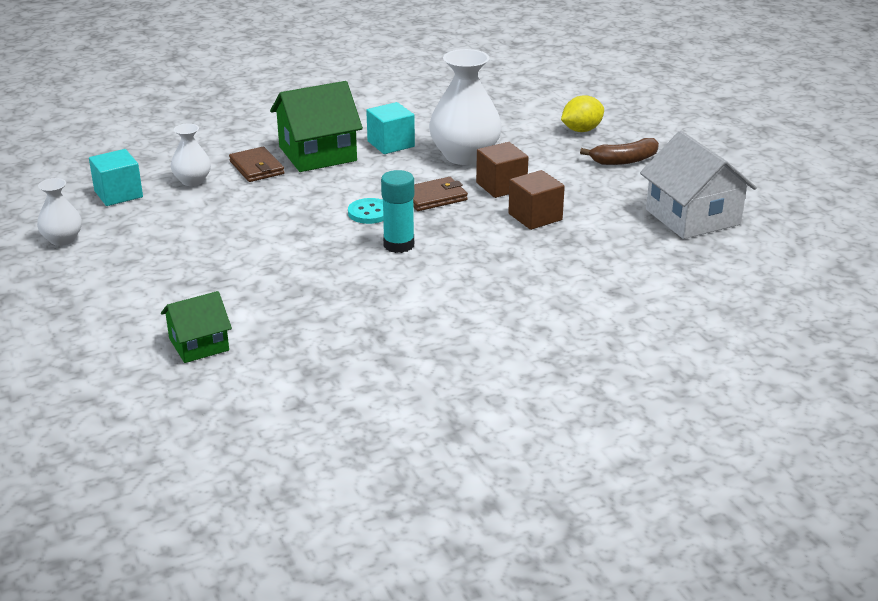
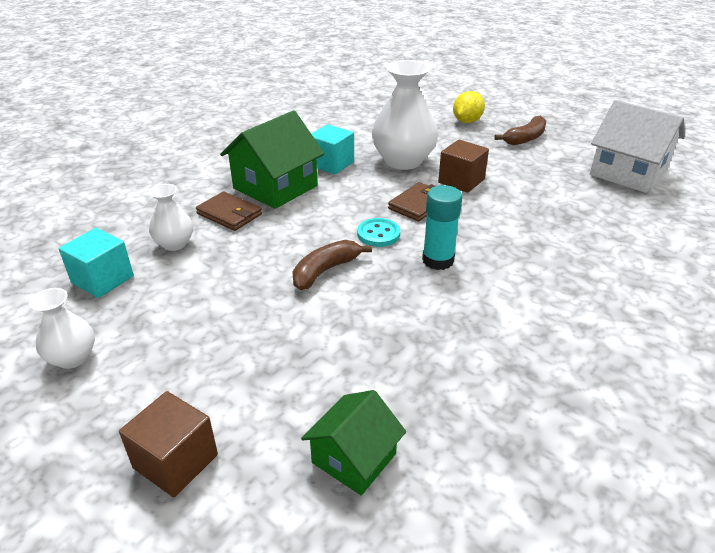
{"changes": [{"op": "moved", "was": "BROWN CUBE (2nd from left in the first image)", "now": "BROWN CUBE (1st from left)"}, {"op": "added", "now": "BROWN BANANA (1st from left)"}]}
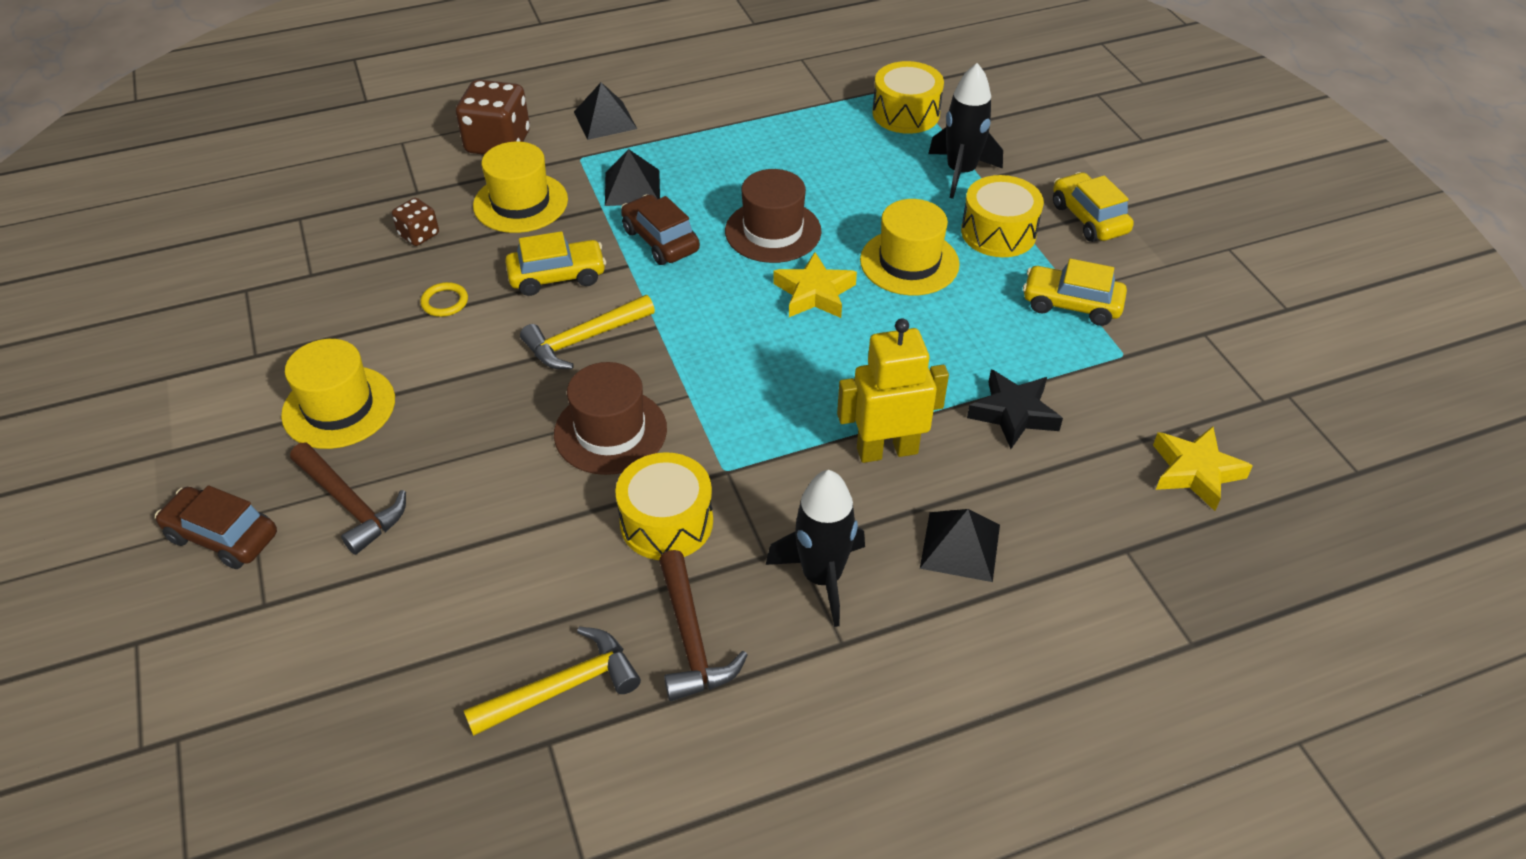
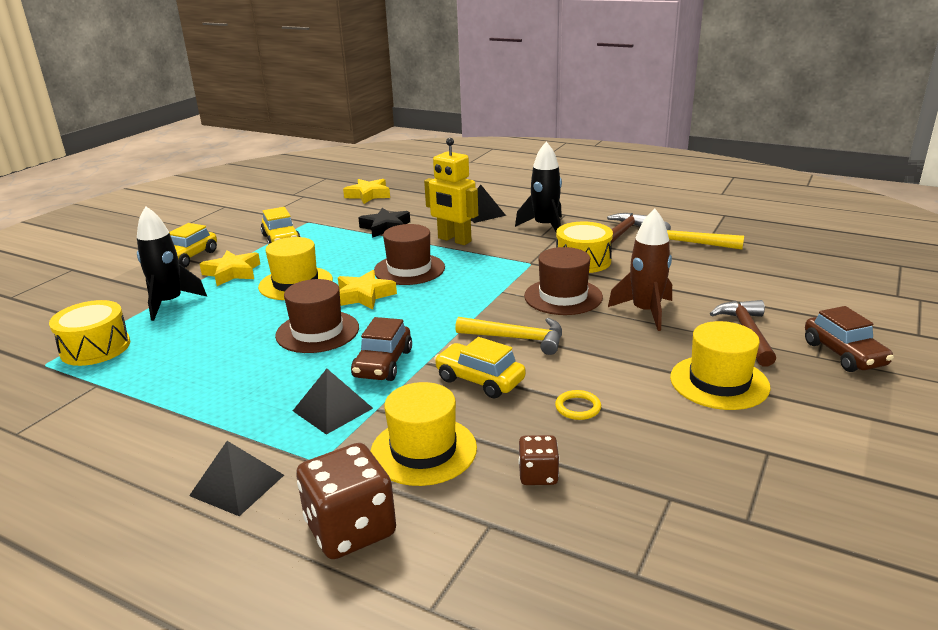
{"changes": [{"op": "replaced", "was": "YELLOW DRUM (3rd from left)", "now": "YELLOW STAR (1st from left)"}, {"op": "added", "now": "BROWN HAT (2nd from left)"}, {"op": "added", "now": "BROWN ROCKET"}]}
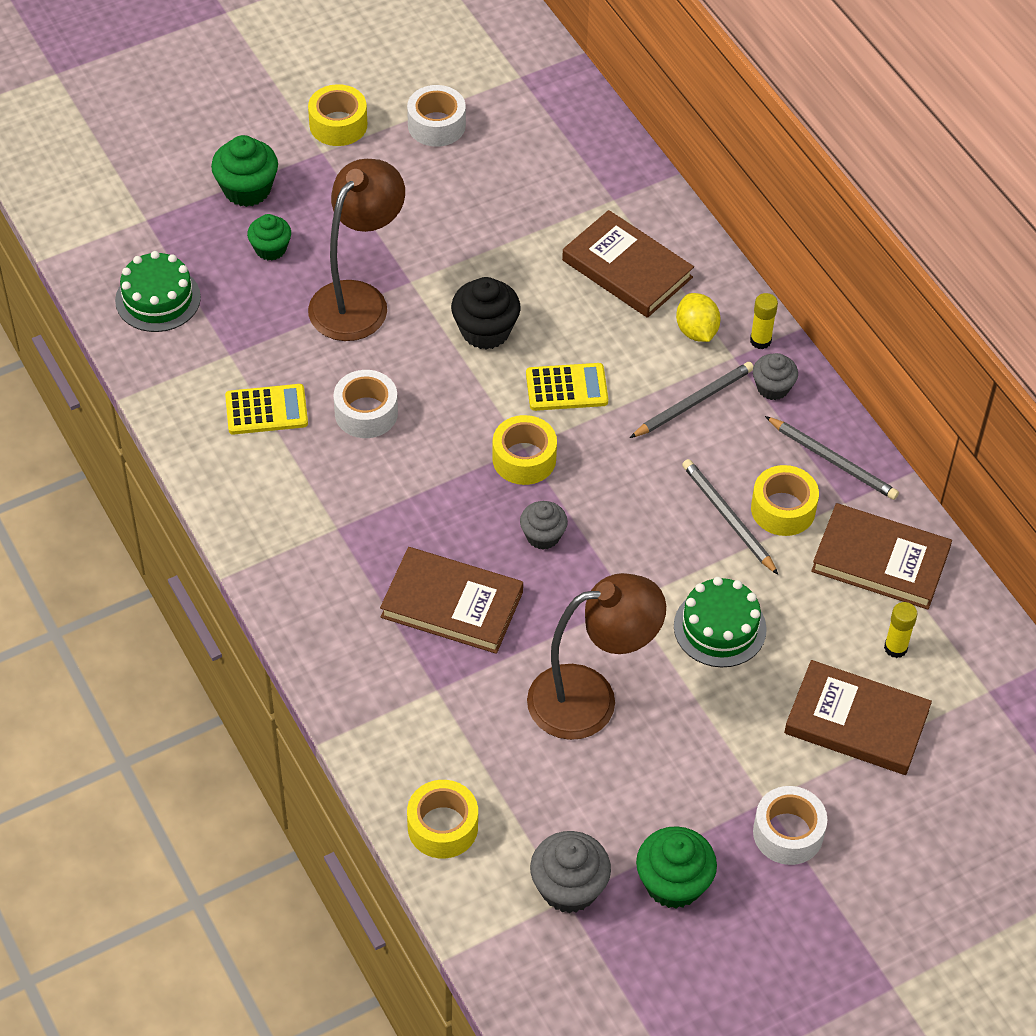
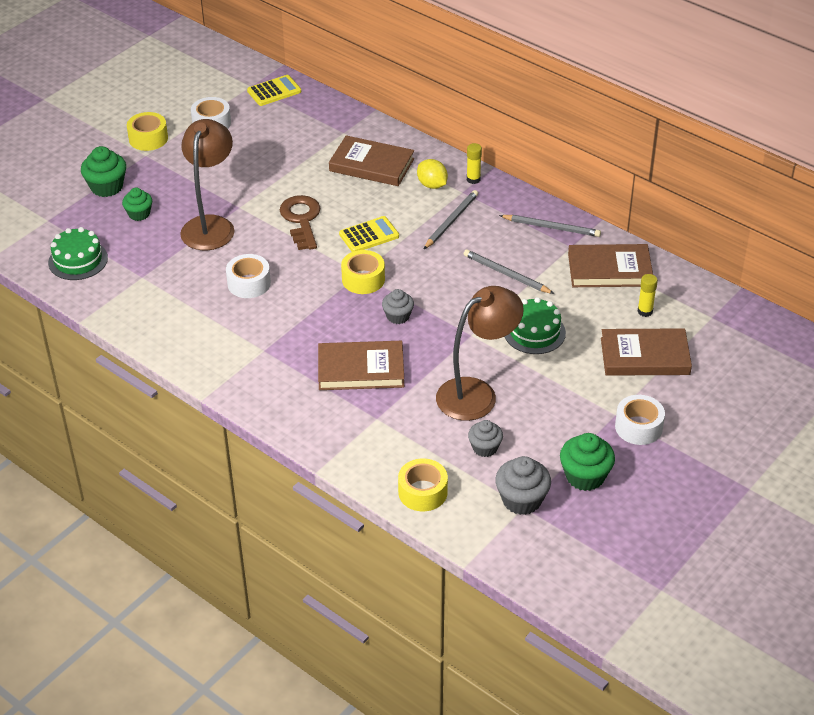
{"changes": [{"op": "moved", "was": "YELLOW CALCULATOR (1st from left)"}, {"op": "replaced", "was": "BLACK CUPCAKE", "now": "BROWN KEY"}, {"op": "removed", "was": "YELLOW TAPE (4th from left)"}, {"op": "moved", "was": "GREY CUPCAKE (3rd from left in the first image)", "now": "GREY CUPCAKE (2nd from left)"}]}
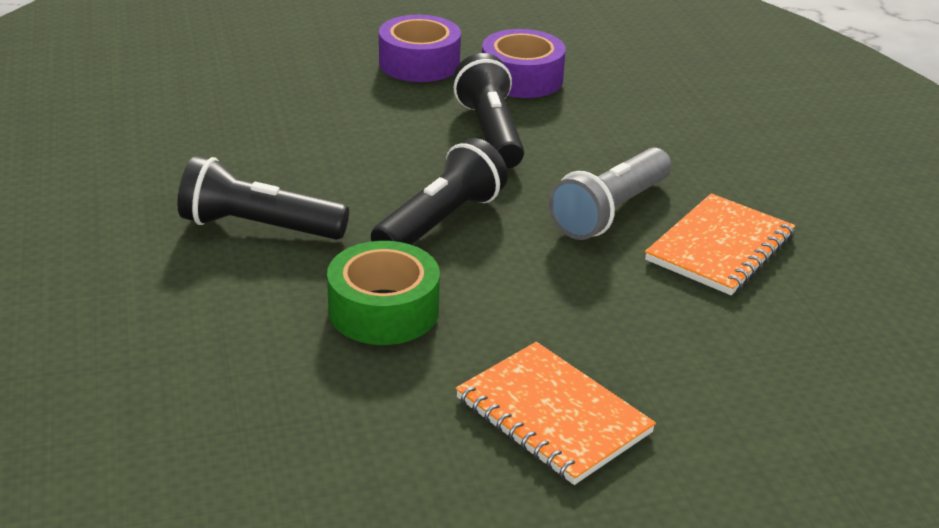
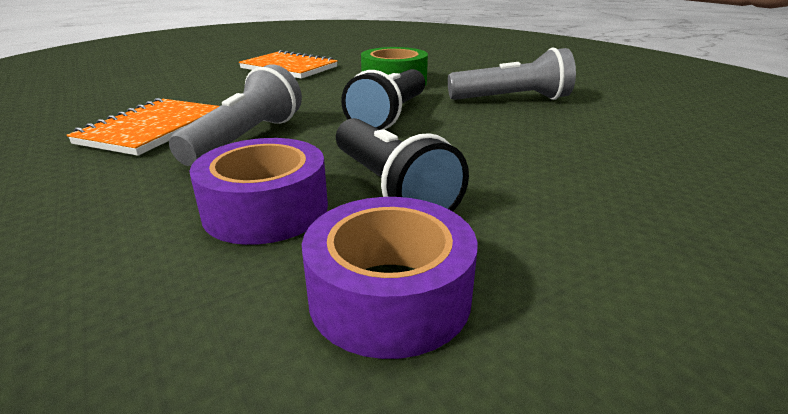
{"changes": [{"op": "recoloured", "was": "BLACK FLASHLIGHT (1st from left)", "now": "GREY FLASHLIGHT (2nd from left)"}, {"op": "moved", "was": "PURPLE TAPE (1st from left)"}]}
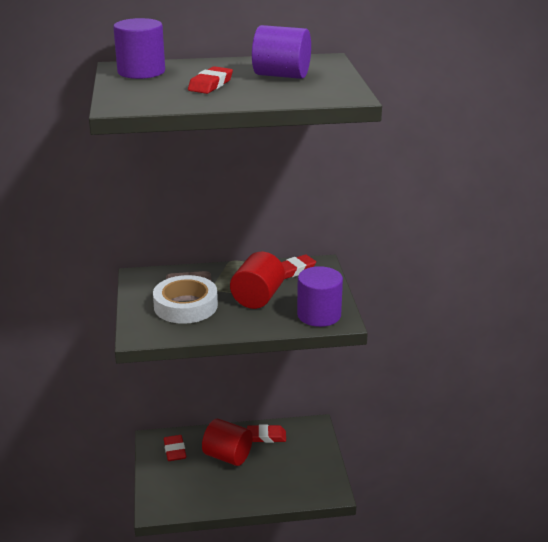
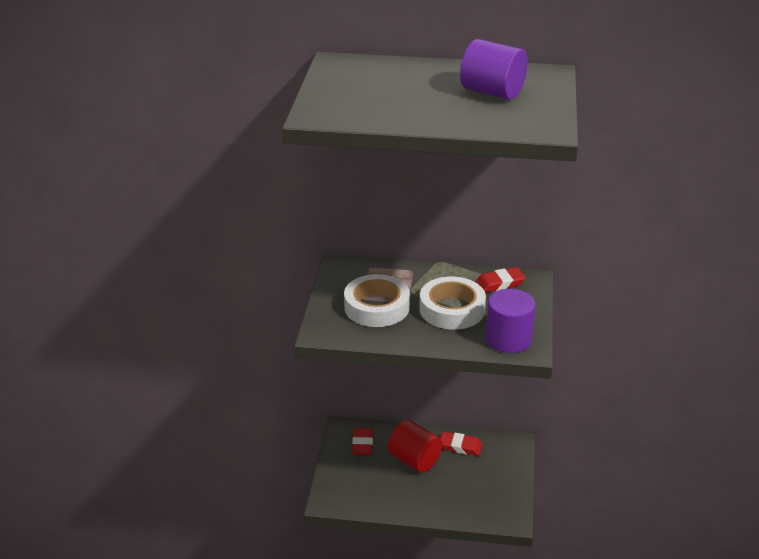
{"changes": [{"op": "removed", "was": "PURPLE CYLINDER (1st from left)"}, {"op": "removed", "was": "RED ERASER (2nd from left)"}, {"op": "replaced", "was": "RED CYLINDER (2nd from left)", "now": "WHITE TAPE (2nd from left)"}]}
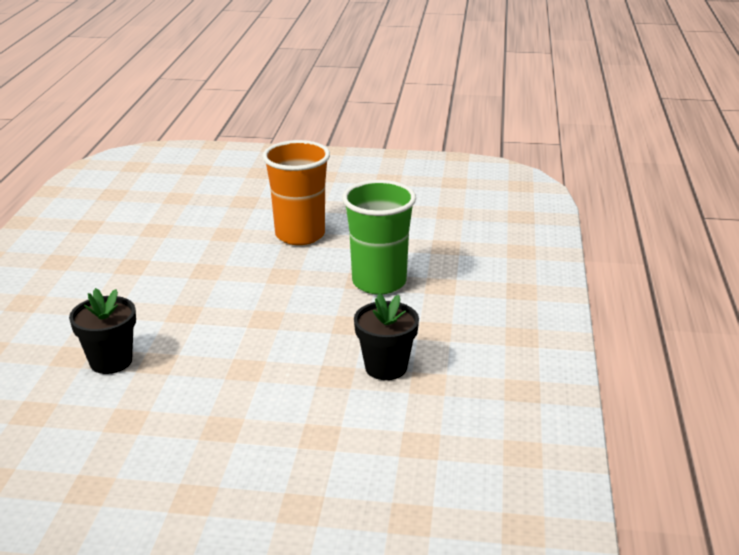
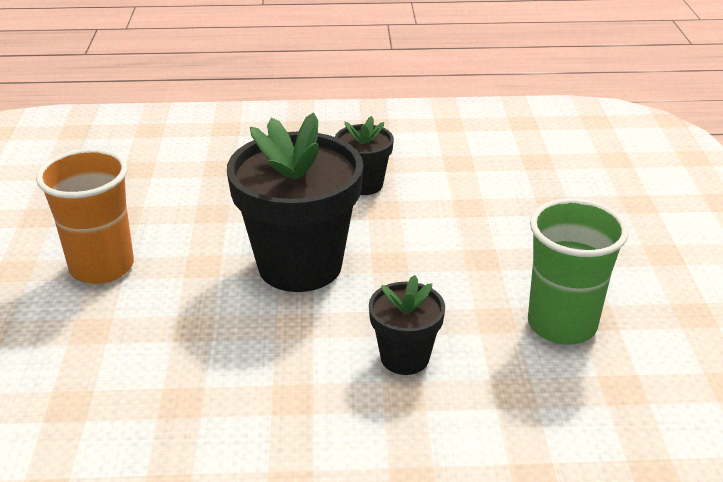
{"changes": [{"op": "moved", "was": "GREEN CUP"}, {"op": "added", "now": "BLACK FLOWER POT (1st from left)"}]}
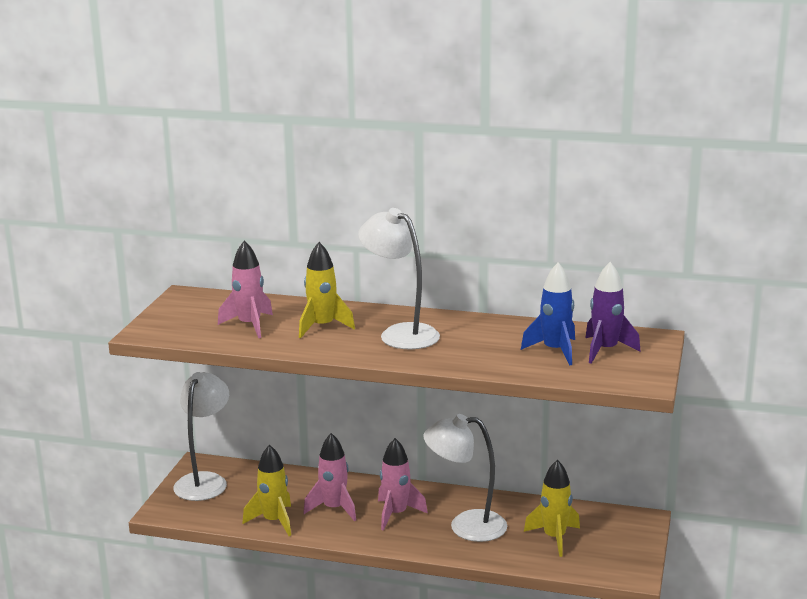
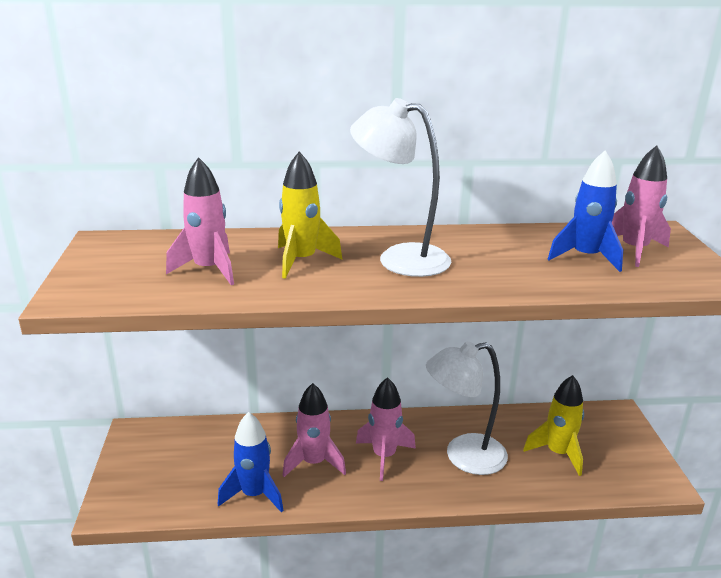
{"changes": [{"op": "removed", "was": "WHITE LAMP (1st from left)"}, {"op": "recoloured", "was": "YELLOW ROCKET (1st from left)", "now": "BLUE ROCKET (1st from left)"}, {"op": "recoloured", "was": "PURPLE ROCKET", "now": "PINK ROCKET (4th from left)"}]}
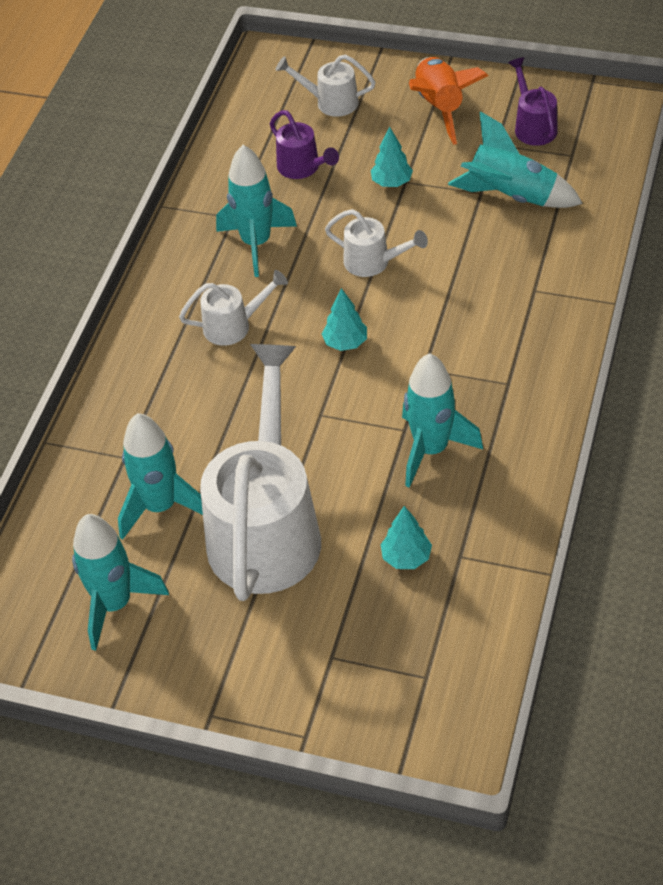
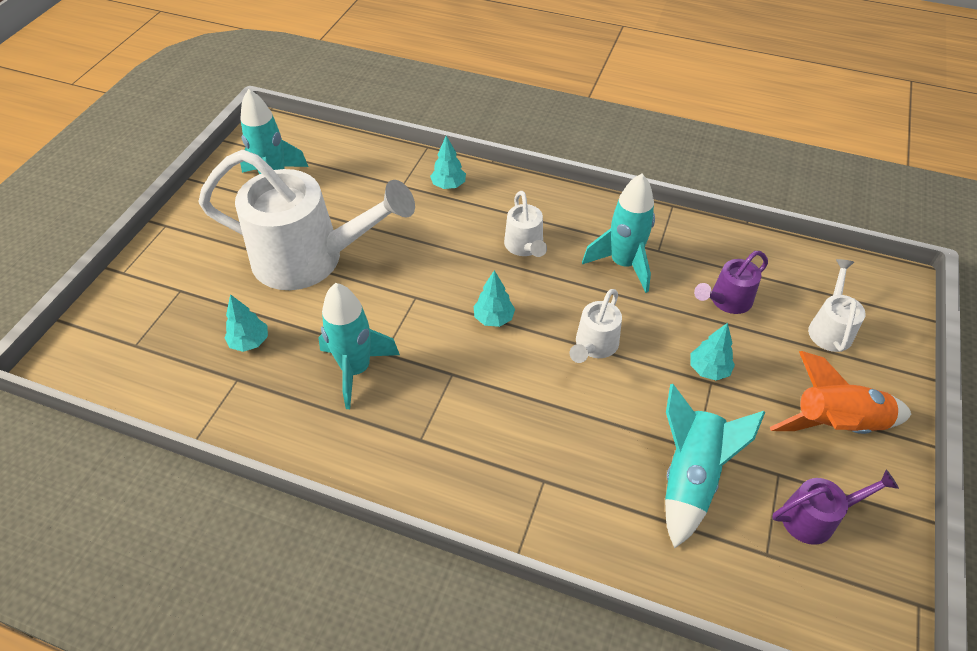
{"changes": [{"op": "removed", "was": "TURQUOISE ROCKET (2nd from left)"}, {"op": "added", "now": "TURQUOISE TREE (2nd from left)"}]}
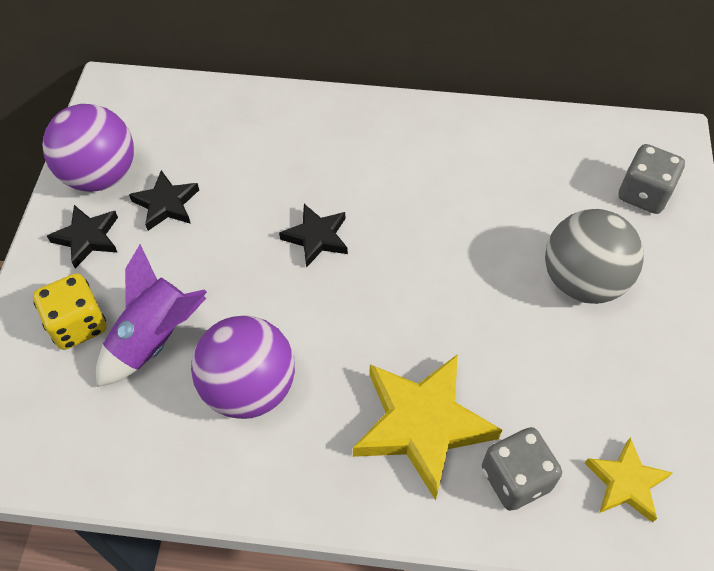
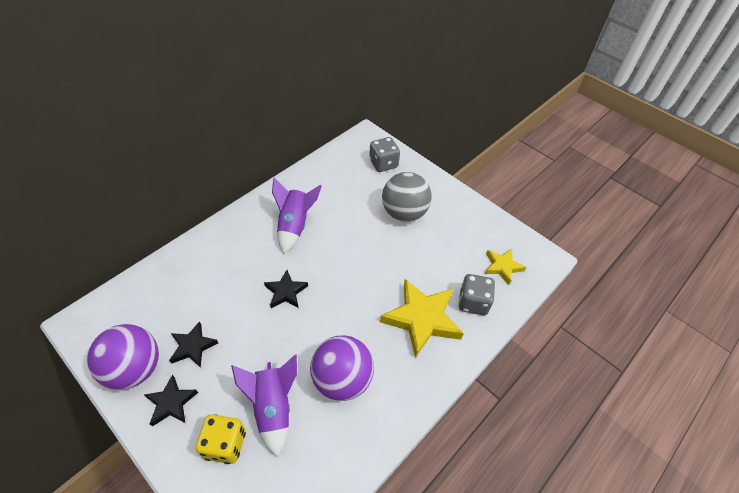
{"changes": [{"op": "added", "now": "PURPLE ROCKET (2nd from left)"}]}
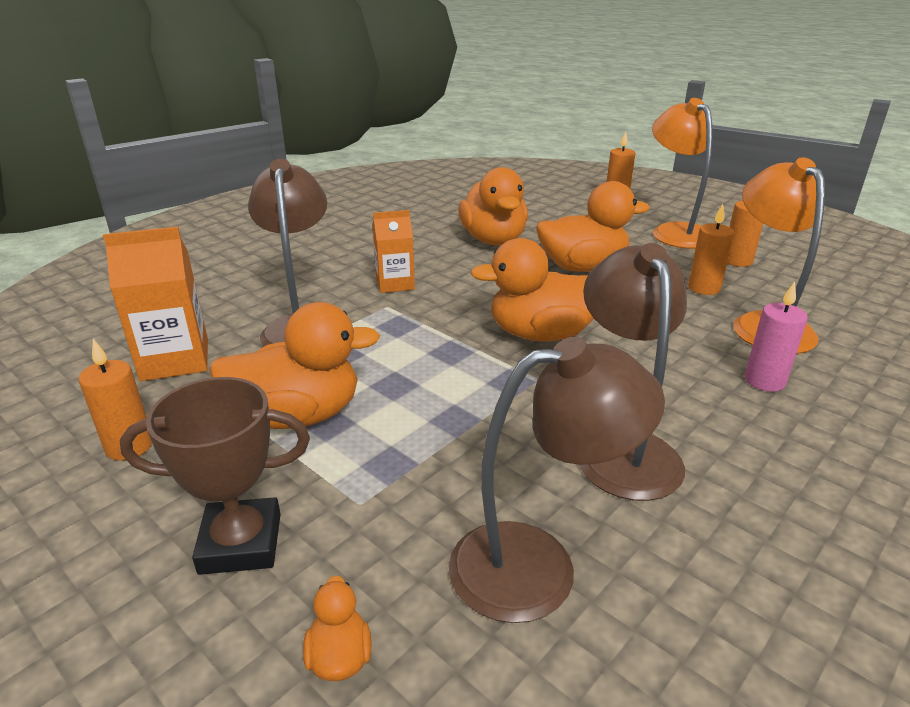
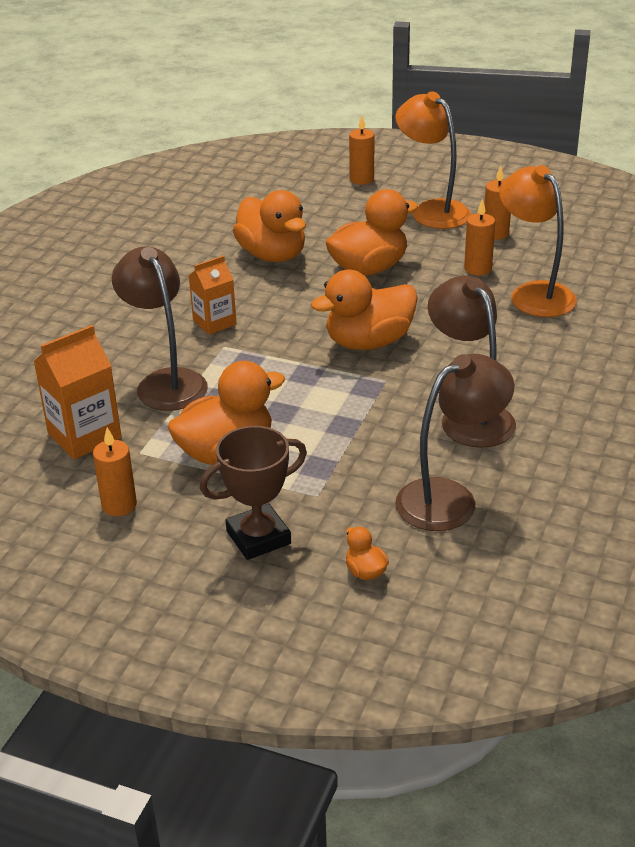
{"changes": [{"op": "removed", "was": "PINK CANDLE"}]}
